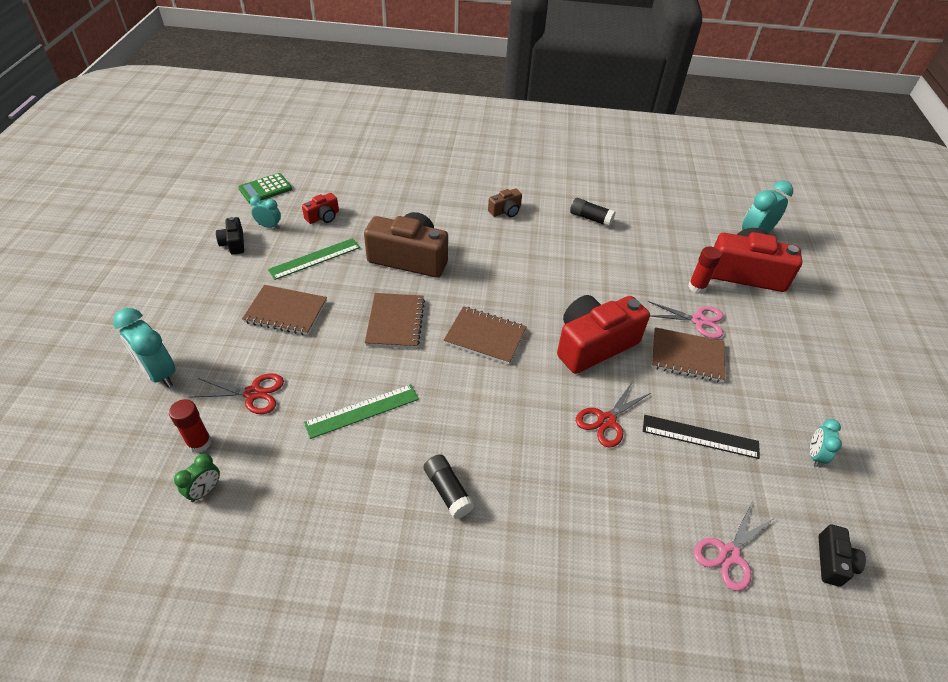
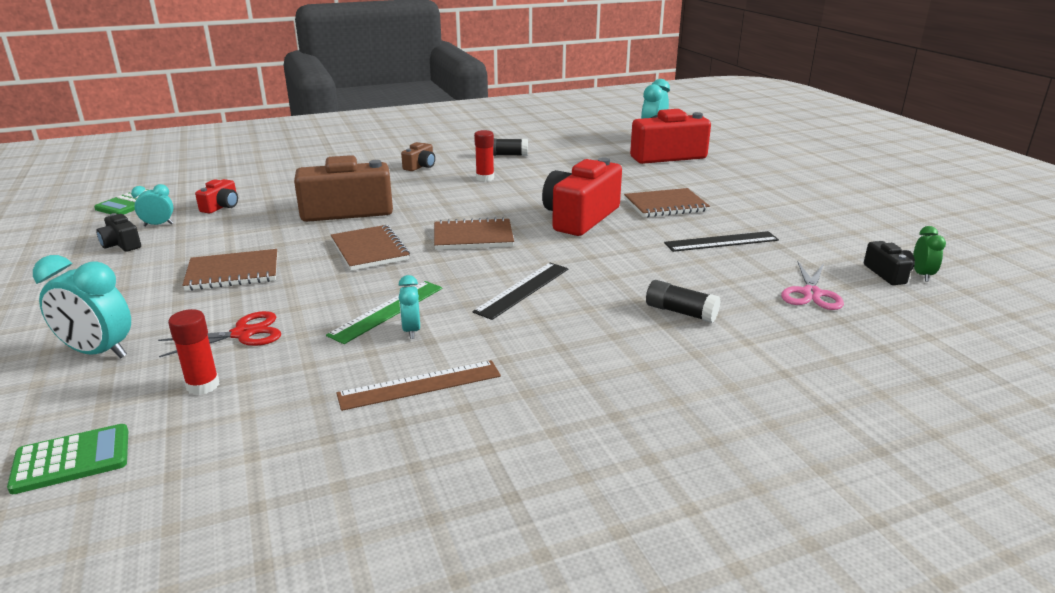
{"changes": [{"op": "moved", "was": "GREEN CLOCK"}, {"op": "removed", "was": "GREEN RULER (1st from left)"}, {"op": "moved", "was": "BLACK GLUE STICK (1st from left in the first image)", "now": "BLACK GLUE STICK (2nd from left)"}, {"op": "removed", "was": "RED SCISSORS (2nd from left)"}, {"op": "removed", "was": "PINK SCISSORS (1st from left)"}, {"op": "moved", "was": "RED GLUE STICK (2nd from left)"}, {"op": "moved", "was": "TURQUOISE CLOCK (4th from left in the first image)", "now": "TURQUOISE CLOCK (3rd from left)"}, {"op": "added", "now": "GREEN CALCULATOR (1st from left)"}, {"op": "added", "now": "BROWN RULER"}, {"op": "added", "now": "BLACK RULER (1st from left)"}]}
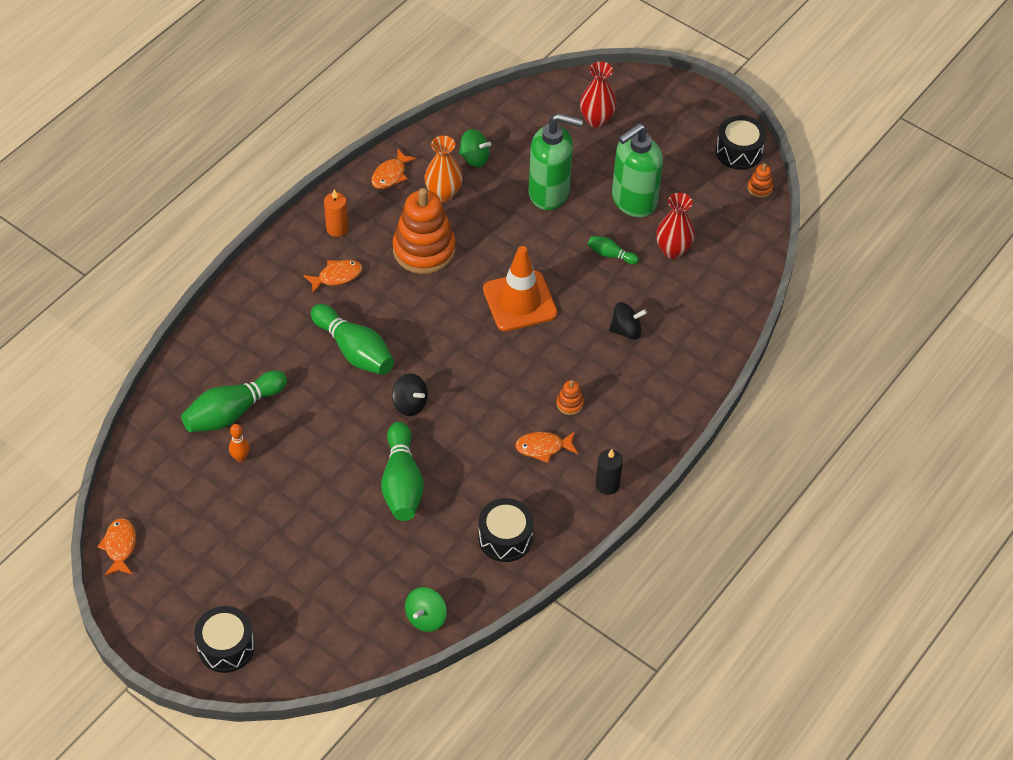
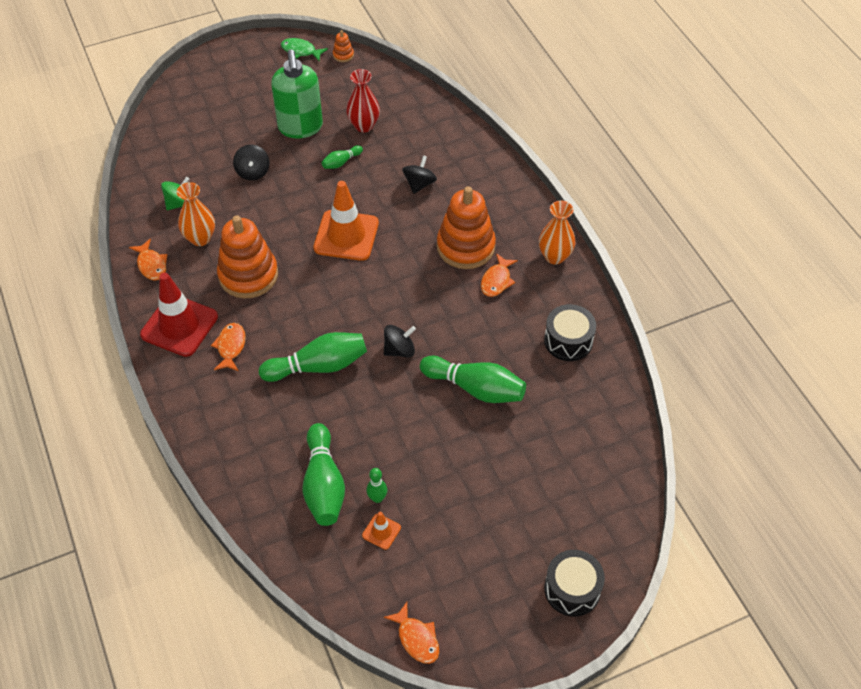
{"changes": [{"op": "turned", "was": "ORANGE FISH (1st from left in the first image)", "clockwise": -150}, {"op": "recoloured", "was": "ORANGE BOWLING PIN", "now": "GREEN BOWLING PIN (4th from left)"}, {"op": "replaced", "was": "ORANGE CANDLE", "now": "RED TRAFFIC CONE"}, {"op": "removed", "was": "GREEN SPINNING TOP (1st from left)"}, {"op": "replaced", "was": "GREEN SOAP DISPENSER (1st from left)", "now": "BLACK SPINNING TOP (1st from left)"}, {"op": "resized", "was": "ORANGE STACKING TOY (2nd from left in the first image)", "ratio": 2.44}, {"op": "removed", "was": "RED VASE (1st from left)"}, {"op": "replaced", "was": "BLACK CANDLE", "now": "ORANGE VASE (2nd from left)"}, {"op": "replaced", "was": "BLACK DRUM (3rd from left)", "now": "GREEN FISH"}, {"op": "added", "now": "ORANGE TRAFFIC CONE (2nd from left)"}]}
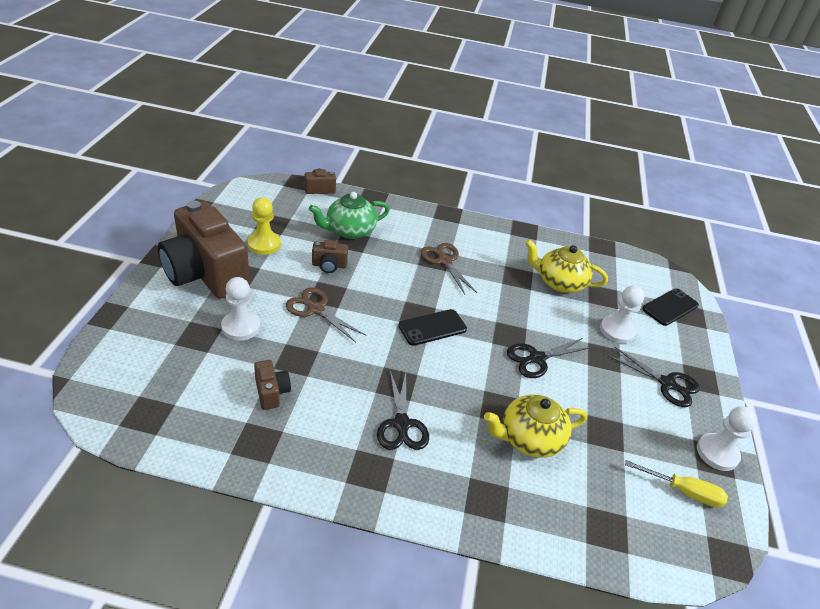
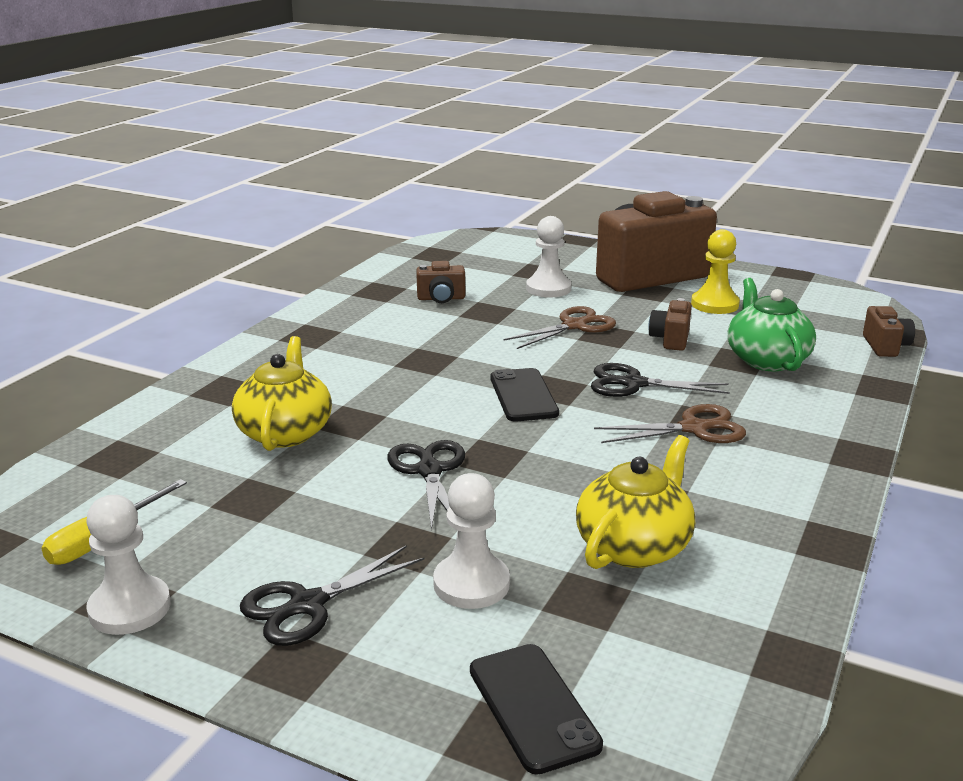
{"changes": [{"op": "moved", "was": "BLACK SCISSORS (1st from left in the first image)", "now": "BLACK SCISSORS (3rd from left)"}]}
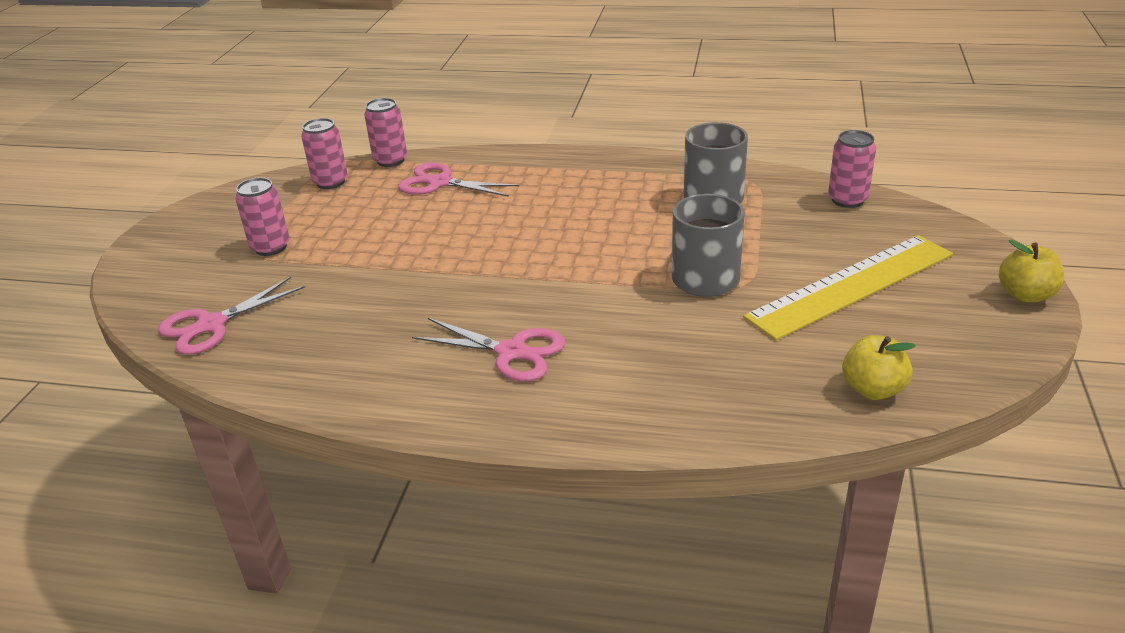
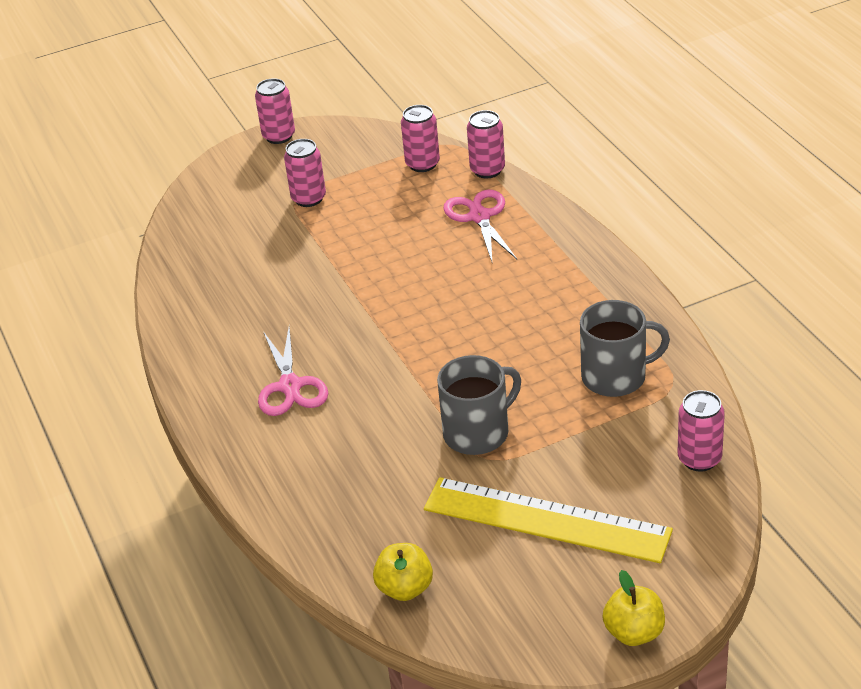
{"changes": [{"op": "removed", "was": "PINK SCISSORS (1st from left)"}, {"op": "added", "now": "PINK CAN (1st from left)"}]}
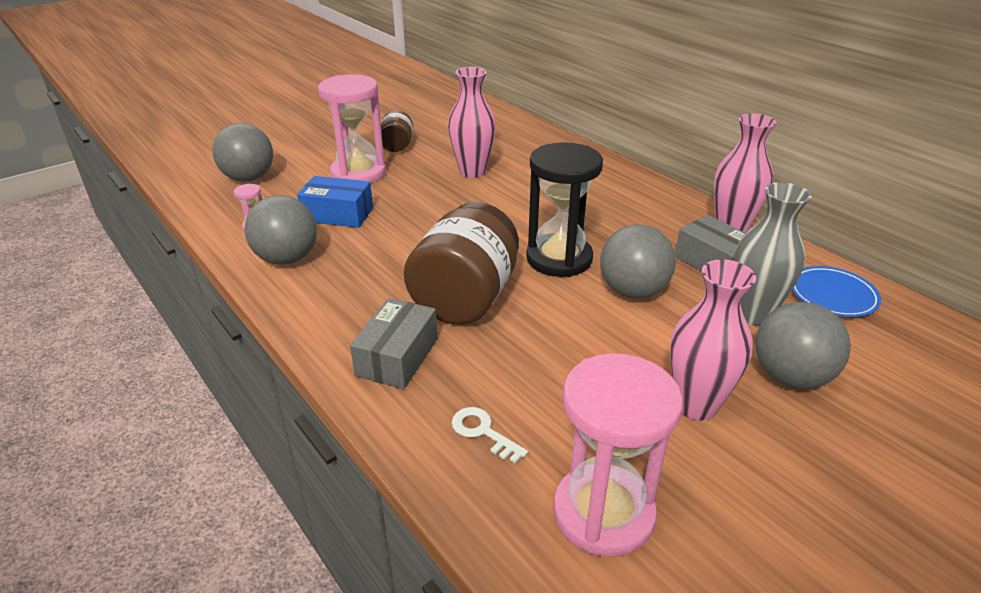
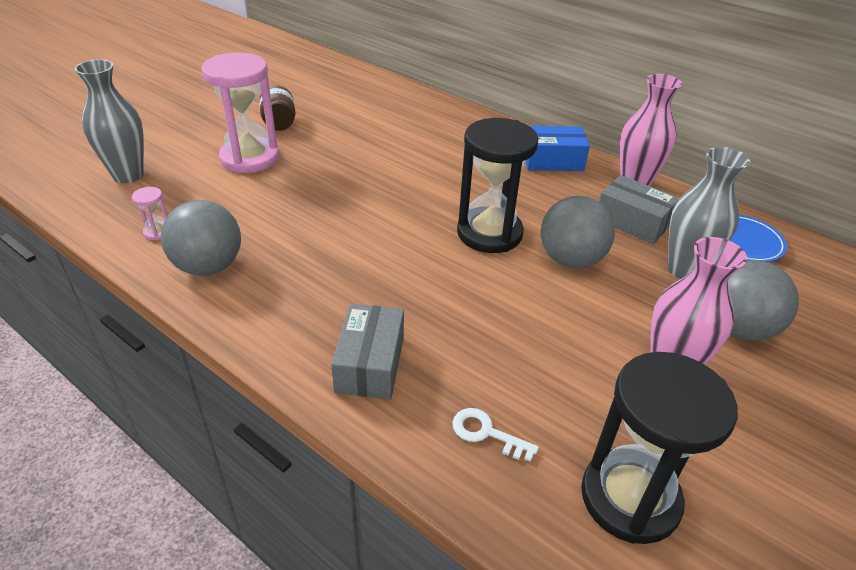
{"changes": [{"op": "replaced", "was": "GREY BALL (1st from left)", "now": "GREY VASE (1st from left)"}, {"op": "moved", "was": "BLUE BOX"}, {"op": "removed", "was": "BROWN JAR (2nd from left)"}, {"op": "removed", "was": "PINK VASE (1st from left)"}, {"op": "recoloured", "was": "PINK HOURGLASS (3rd from left)", "now": "BLACK HOURGLASS (2nd from left)"}]}
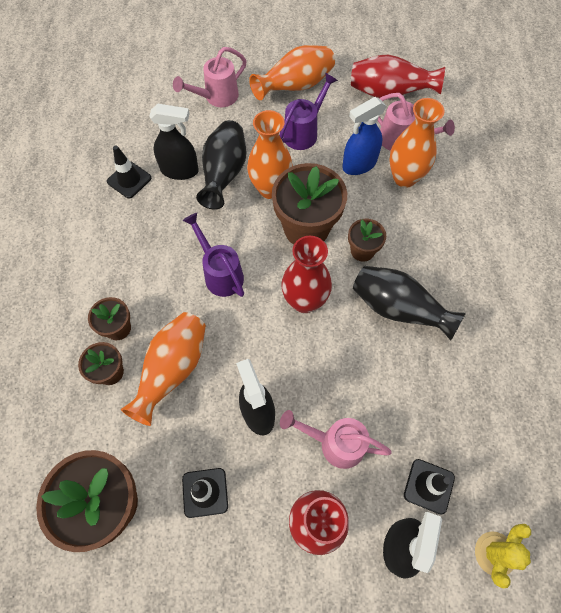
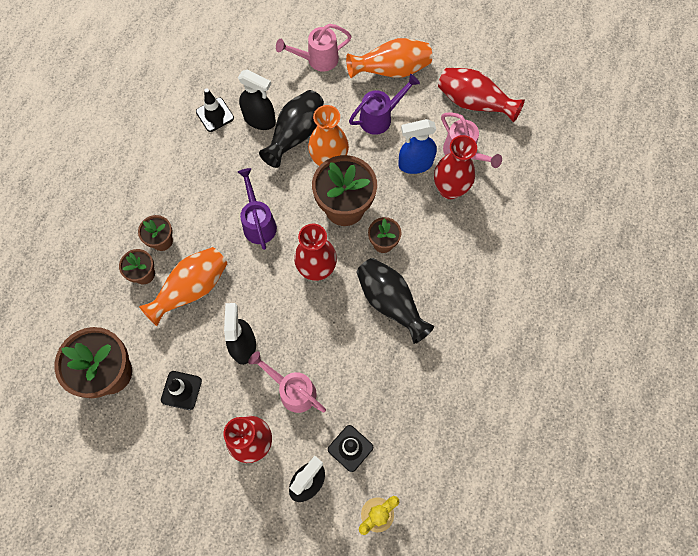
{"changes": [{"op": "recoloured", "was": "ORANGE VASE (4th from left)", "now": "RED VASE (3rd from left)"}]}
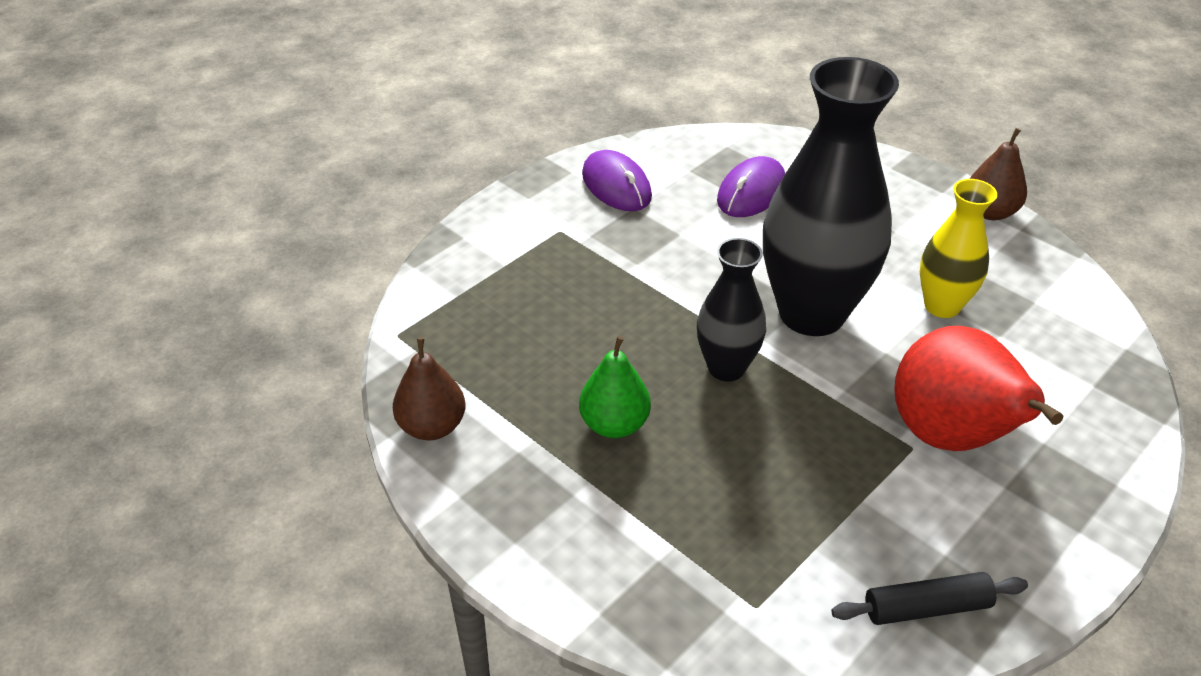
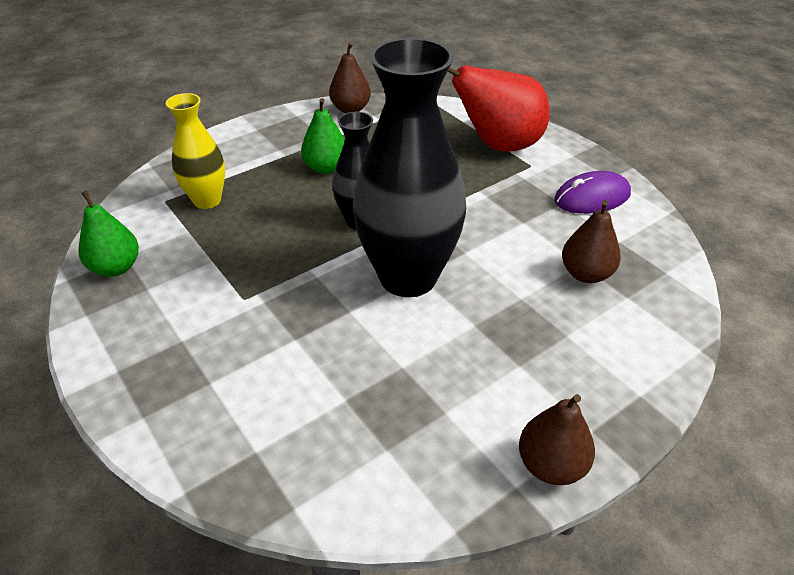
{"changes": [{"op": "replaced", "was": "PURPLE MOUSE (2nd from left)", "now": "BROWN PEAR (3rd from left)"}, {"op": "replaced", "was": "BLACK ROLLING PIN", "now": "GREEN PEAR (1st from left)"}, {"op": "moved", "was": "RED PEAR"}, {"op": "moved", "was": "YELLOW VASE"}]}
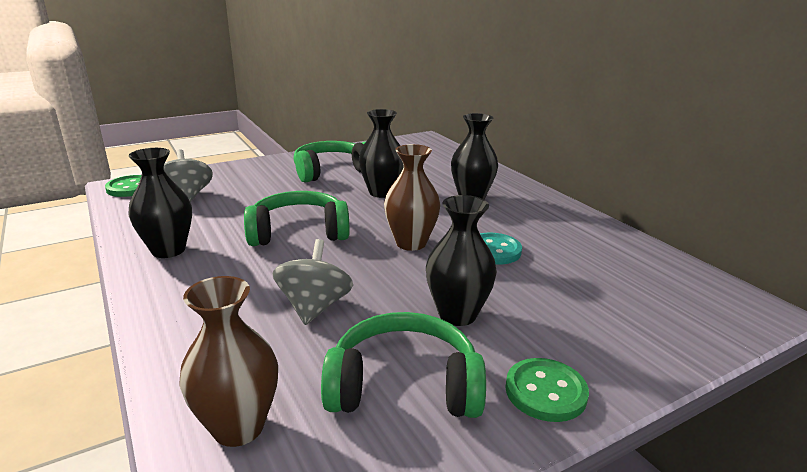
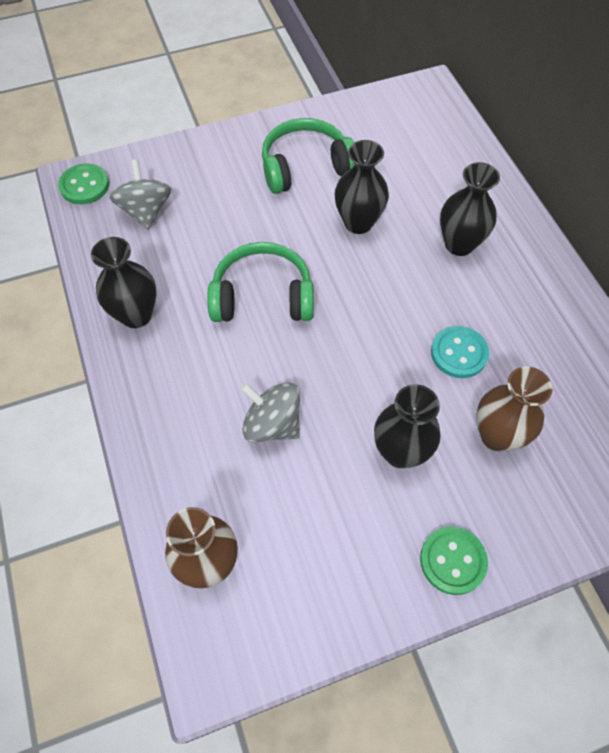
{"changes": [{"op": "turned", "was": "GREY SPINNING TOP (2nd from left)", "clockwise": -75}, {"op": "removed", "was": "GREEN HEADPHONES (3rd from left)"}, {"op": "moved", "was": "BROWN VASE (2nd from left)"}]}
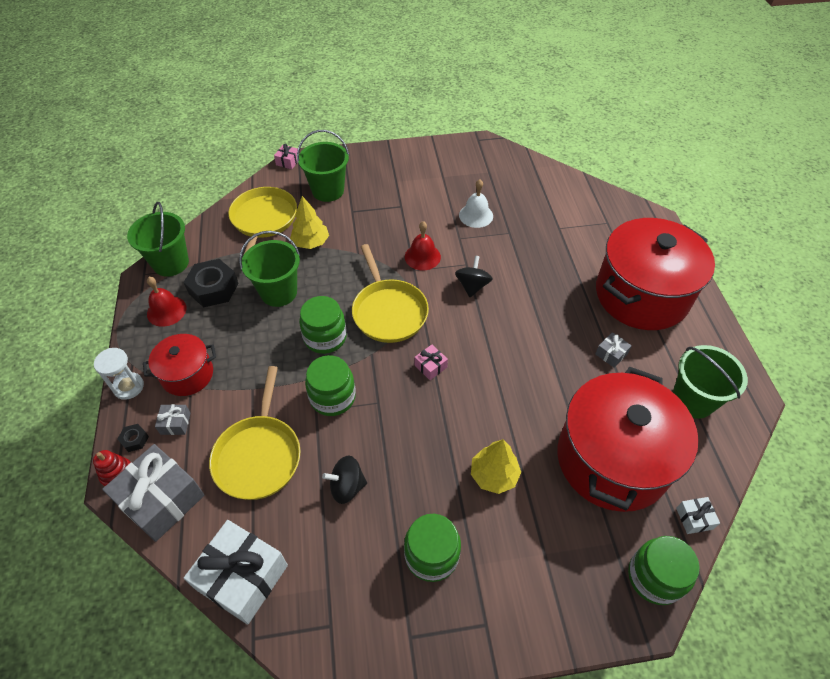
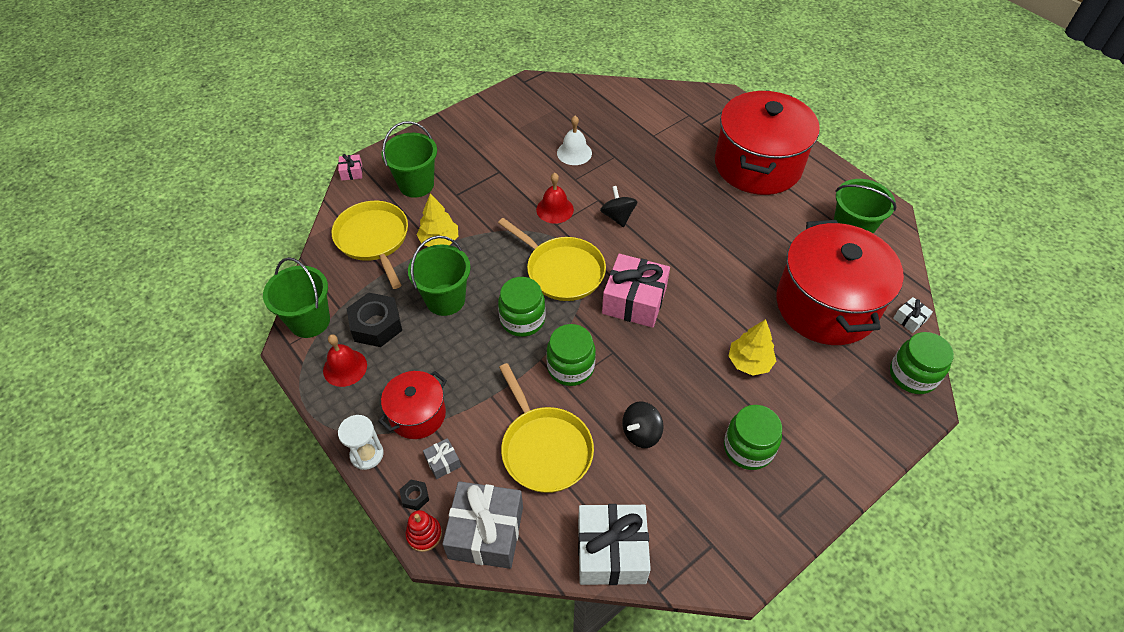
{"changes": [{"op": "resized", "was": "PINK GIFT (2nd from left)", "ratio": 2.25}, {"op": "removed", "was": "GREY GIFT (3rd from left)"}]}
